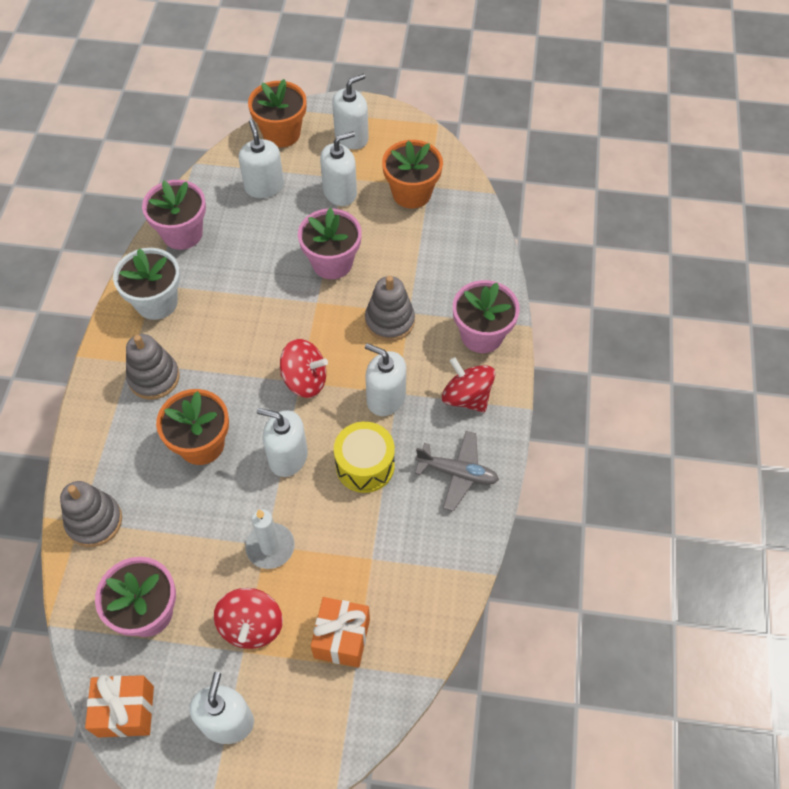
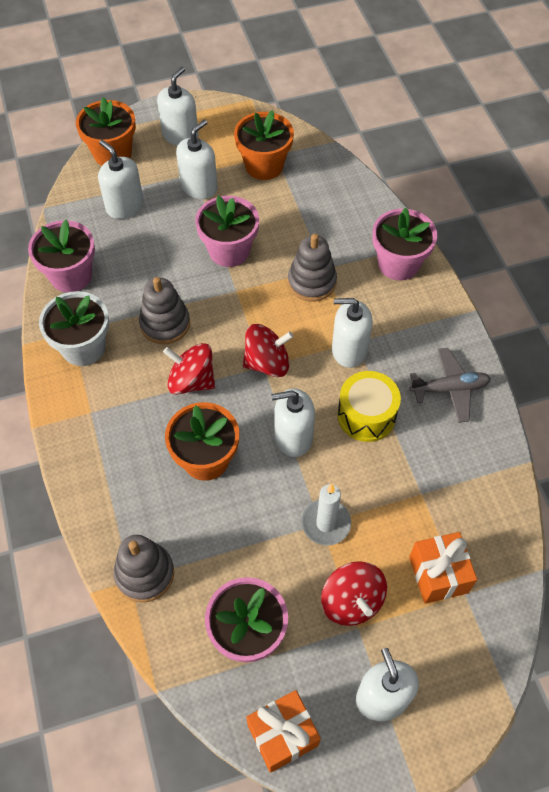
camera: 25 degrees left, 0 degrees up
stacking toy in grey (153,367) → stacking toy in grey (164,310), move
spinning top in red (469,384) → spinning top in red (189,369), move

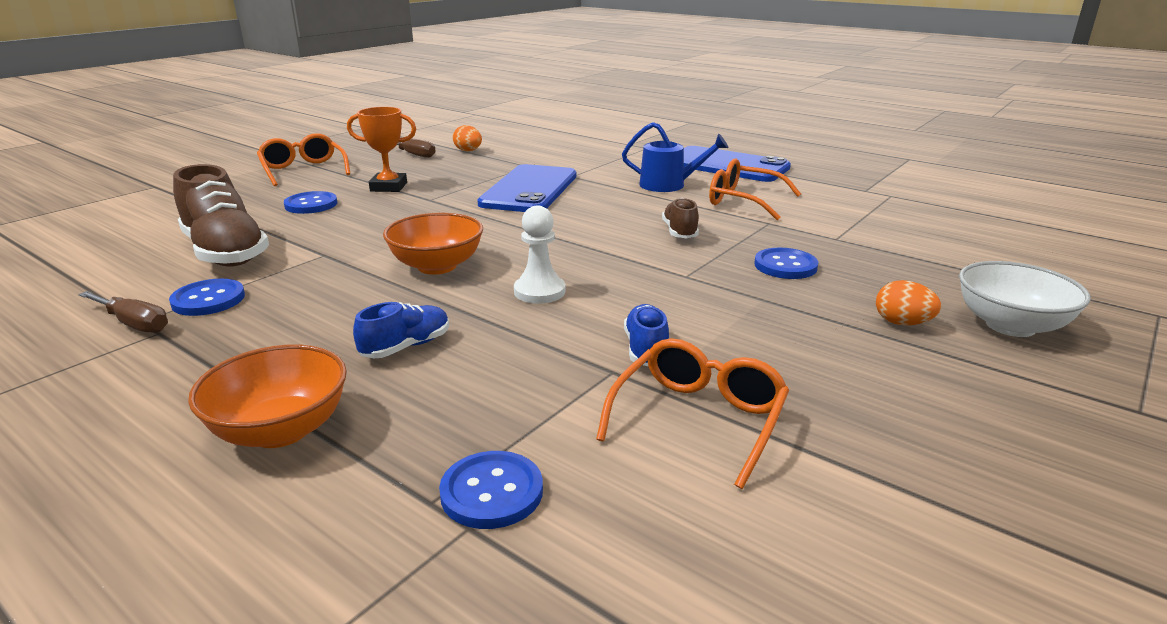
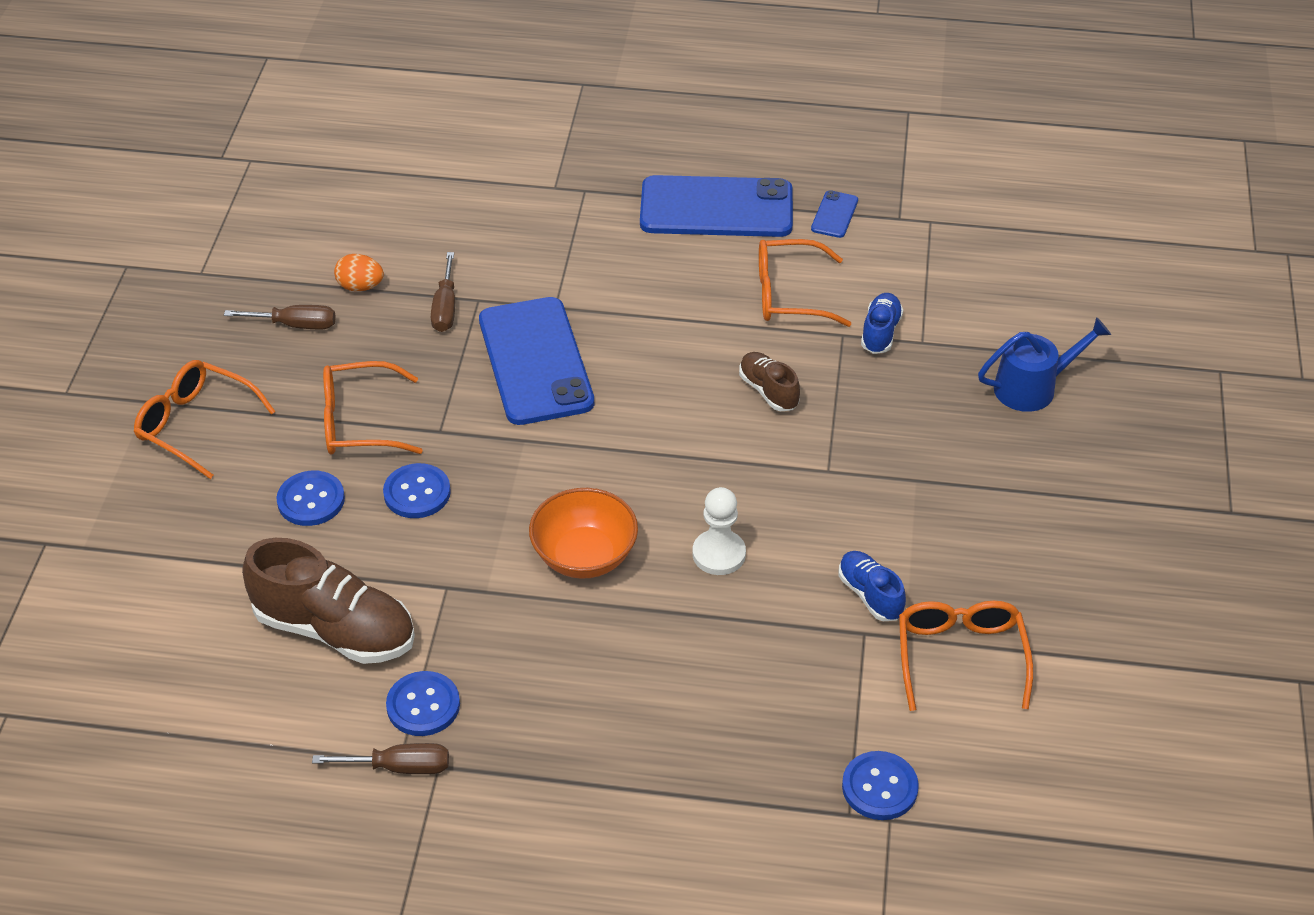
camera: 30 degrees left, 20 degrees up
trophy in orange (381,149) → glasses in orange (373,408)
watering can in blue (675,157) → watering can in blue (1044,364), move
button in blue (786,263) → button in blue (417,490), move
bowl in white (1025,299) → -
egg in orange (908,302) → -
shoe in blue (401,330) → shoe in blue (882,323), move
bowl in orange (267,396) → -
- → phone in blue (834,214)
- → screwdriver in brown (443,292)

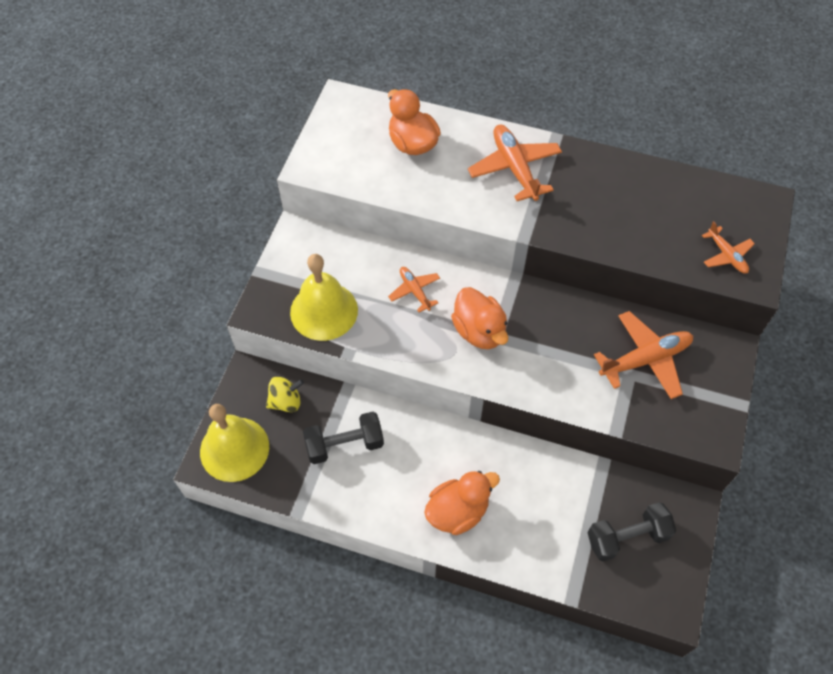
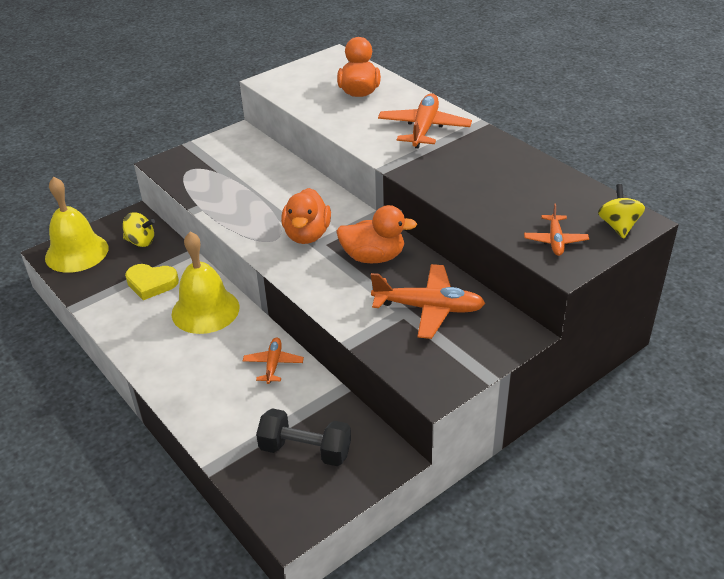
camera: 35 degrees right, 20 degrees down
bell in yellow (324,297) → bell in yellow (205,283), move
plane in orange (414,289) → plane in orange (273,360), move
dumbbell in black (343,438) → heart in yellow (152,282)
duck in orange (462,503) → duck in orange (376,234), move
- → spinning top in yellow (621,211)

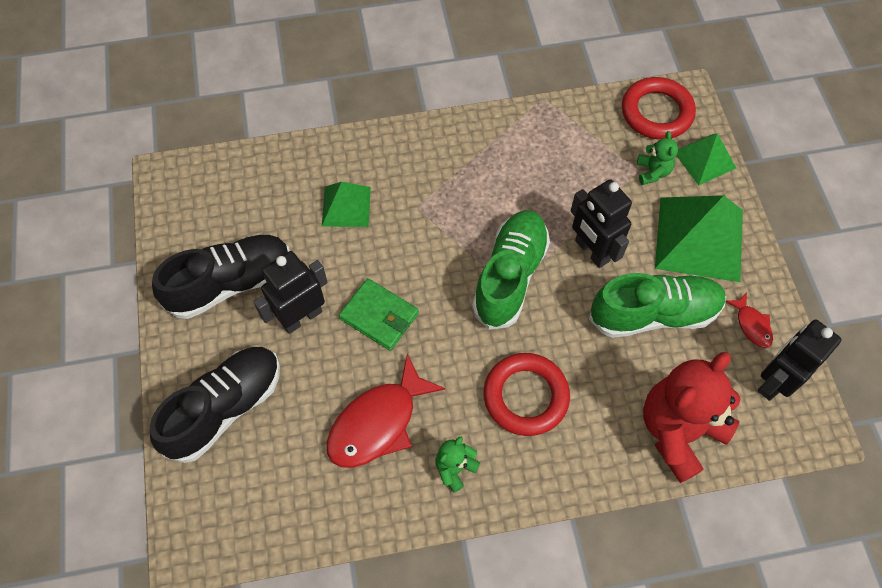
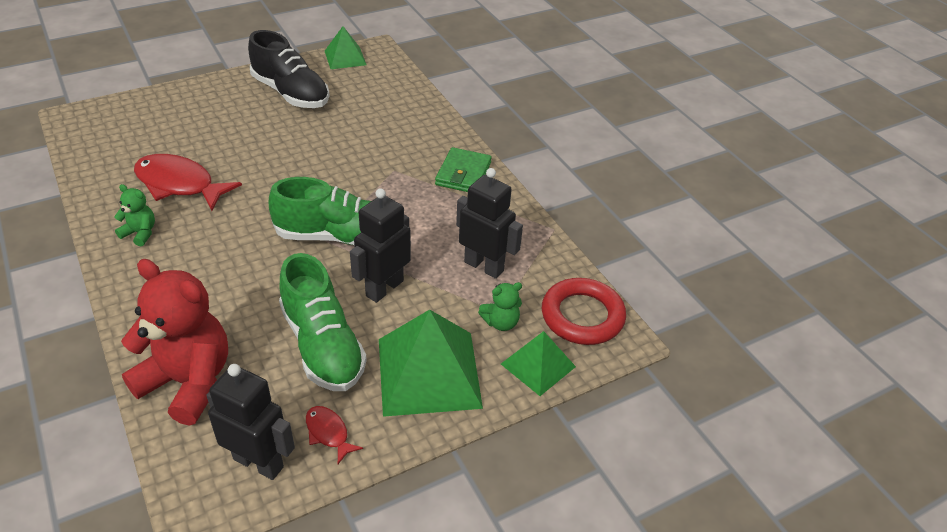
camera: 70 degrees right, 20 degrees down
pyramid in green (346,204) → pyramid in green (345,47), move
robot in black (291,292) → robot in black (489,223), move
wallet in green (379,314) → wallet in green (463,169), move
fish in red (749,320) → fish in red (334,435), 90 degrees clockwise
shoe in black (215,405) → -
ring in red (527,394) → -

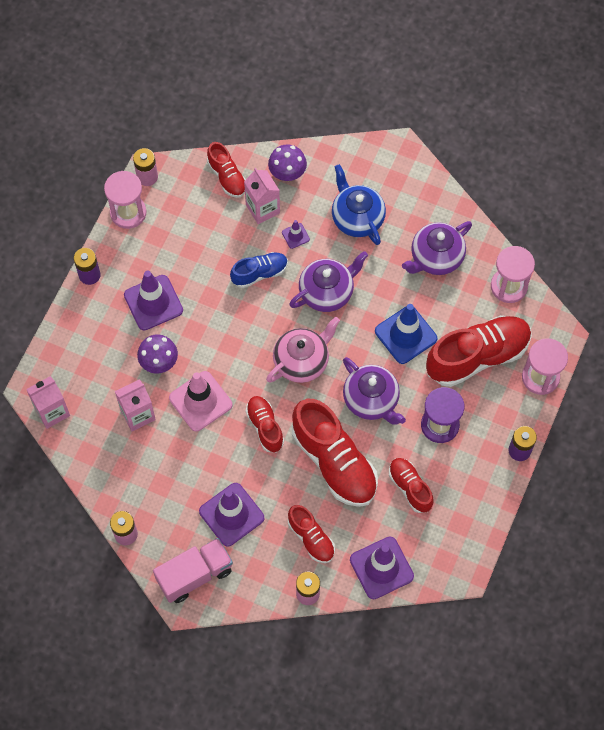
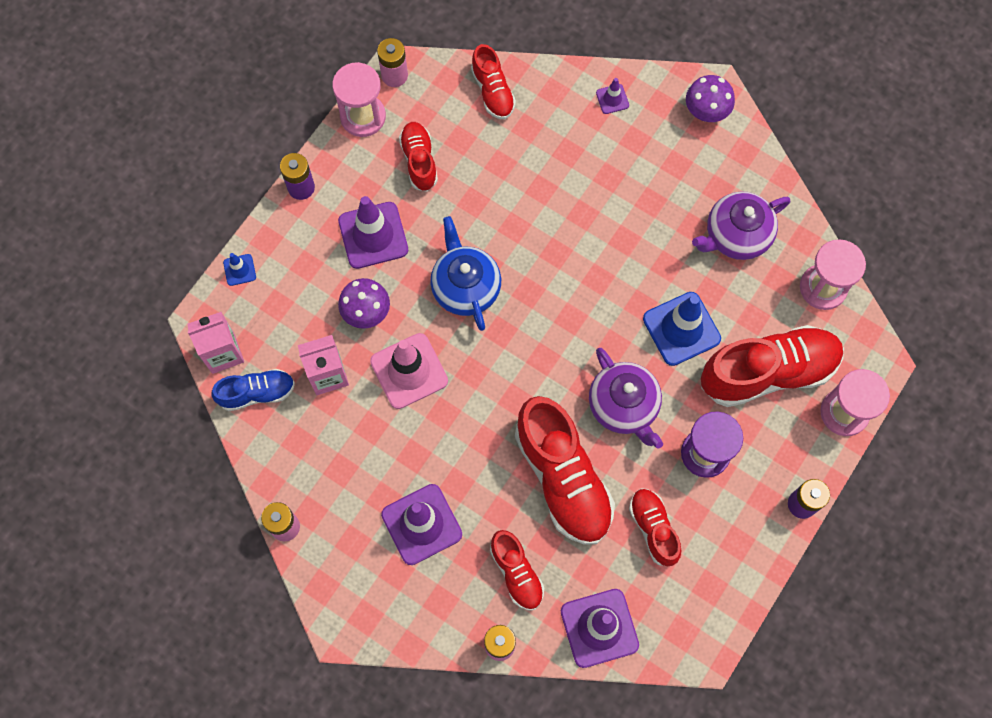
camera: 10 degrees right, 5 degrees up
mushroom in purple (287,162) → mushroom in purple (710,98), move
teapot in blue (359,204) → teapot in blue (465,273), move
carton in pink (262,196) → -
traffic cone in purple (296,234) → traffic cone in purple (612,96), move
teapot in purple (328,281) → -
shoe in blue (259,270) → shoe in blue (253,390), move
teapot in pink (303,350) → -
shoe in red (265,424) → shoe in red (418,157), move
truck in pink (193,570) → -
- → traffic cone in blue (239,269)

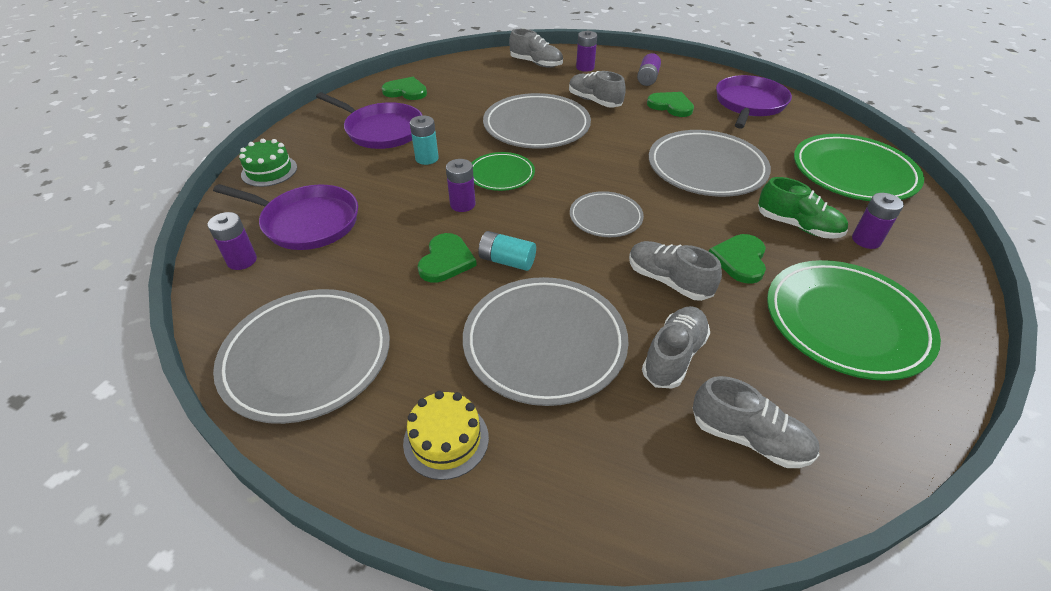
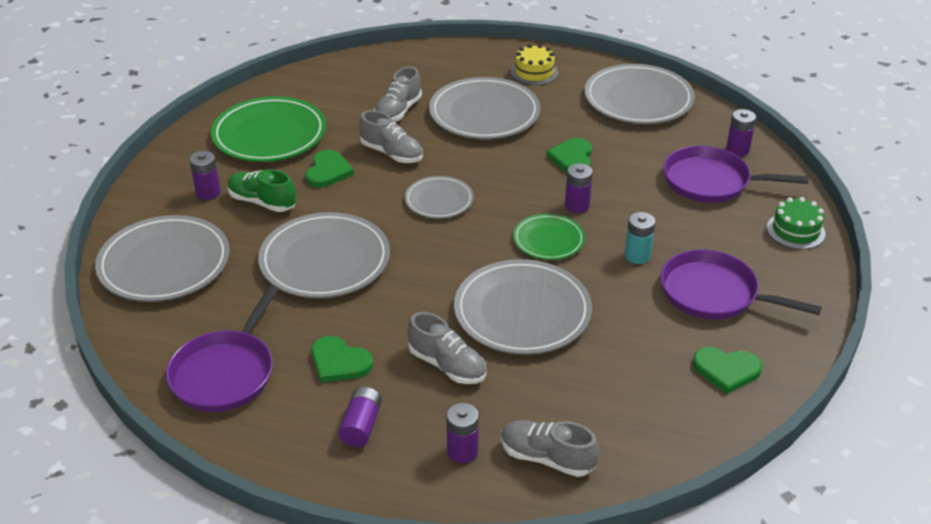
camera: 175 degrees right, 5 degrees down
plate in green (859,167) → plate in grey (162,258)
battery in turquoise (507,251) → -
shoe in grey (755,422) → -

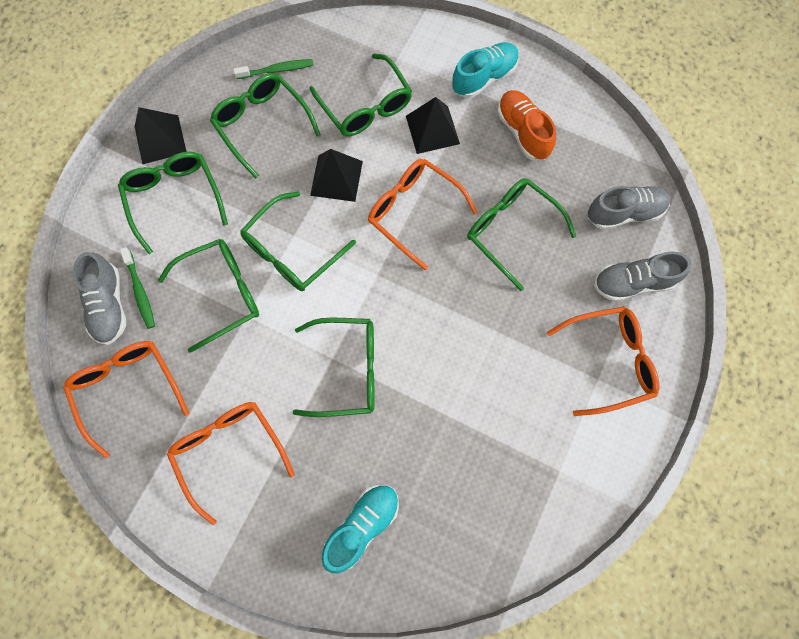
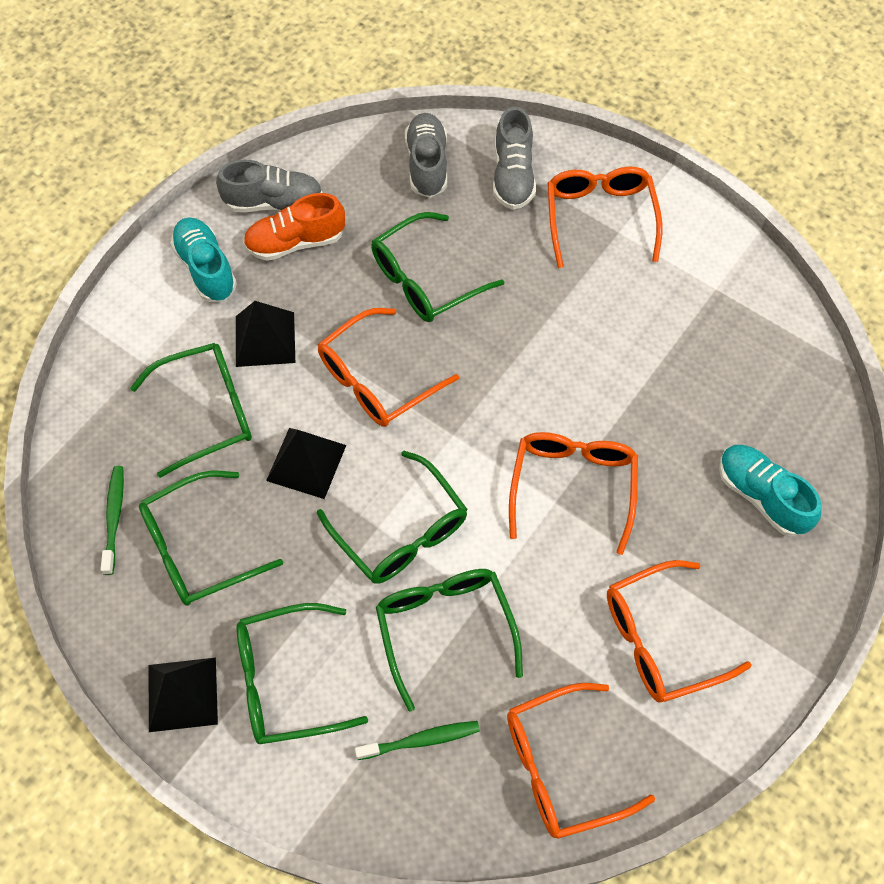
camera: 80 degrees left, 10 degrees down
shoe in grey (99,298) → shoe in grey (269,186), move
glasses in green (333,367) → glasses in orange (573,493)

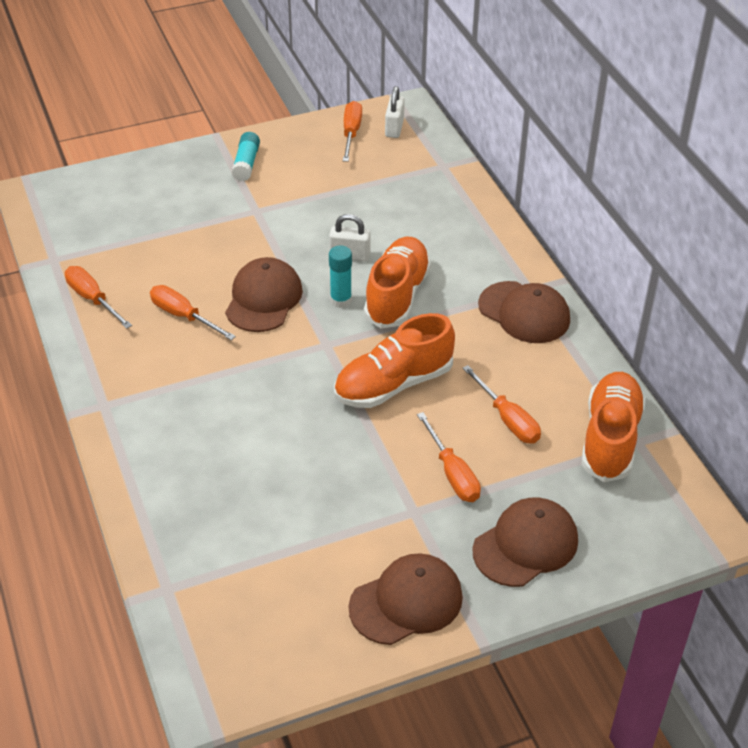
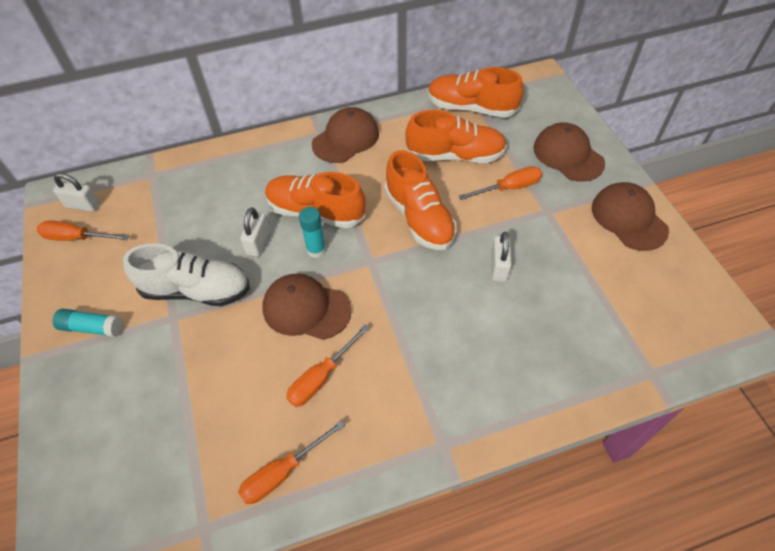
camera: 85 degrees left, 10 degrees up
screwdriver in orange (501,404) → shoe in orange (456,136)
- → padlock in white (501,257)
- → shoe in white (186,274)

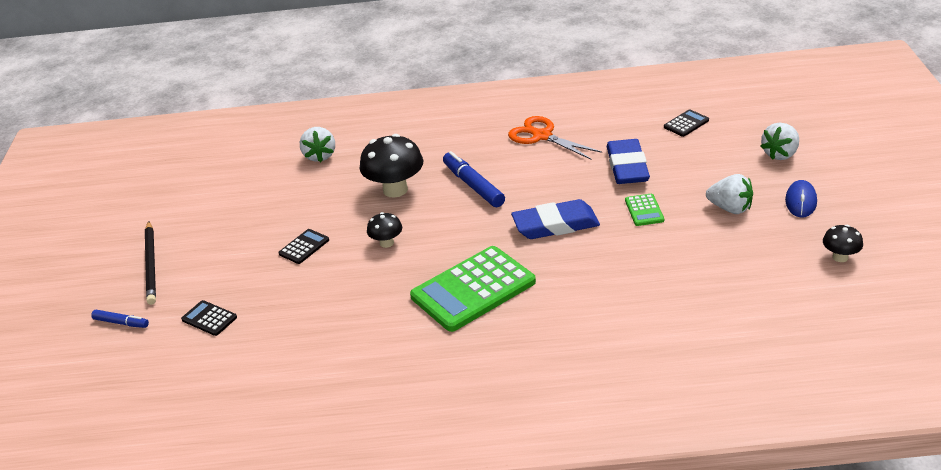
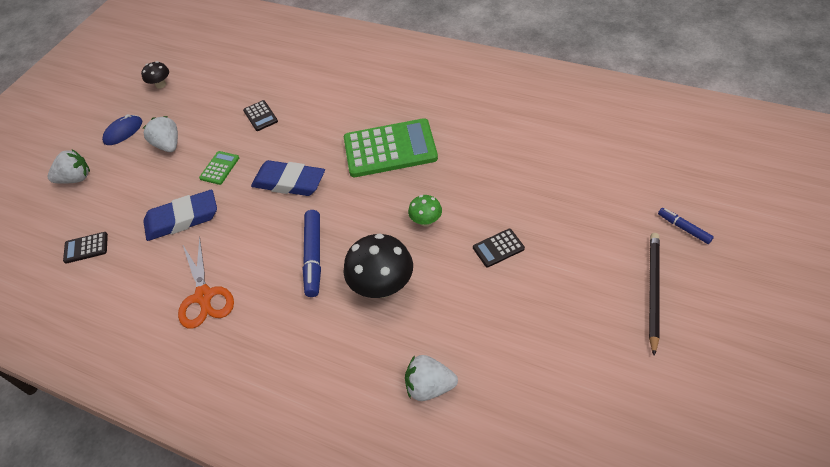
camera: 150 degrees left, 15 degrees up
strawberry in white (317,144) → strawberry in white (431,378), 105 degrees counterclockwise
eraser in blue (628,161) → eraser in blue (180,215), 45 degrees clockwise
mushroom in black (384,230) → mushroom in green (425,211)
calculator in black (209,318) → calculator in black (260,115), move

